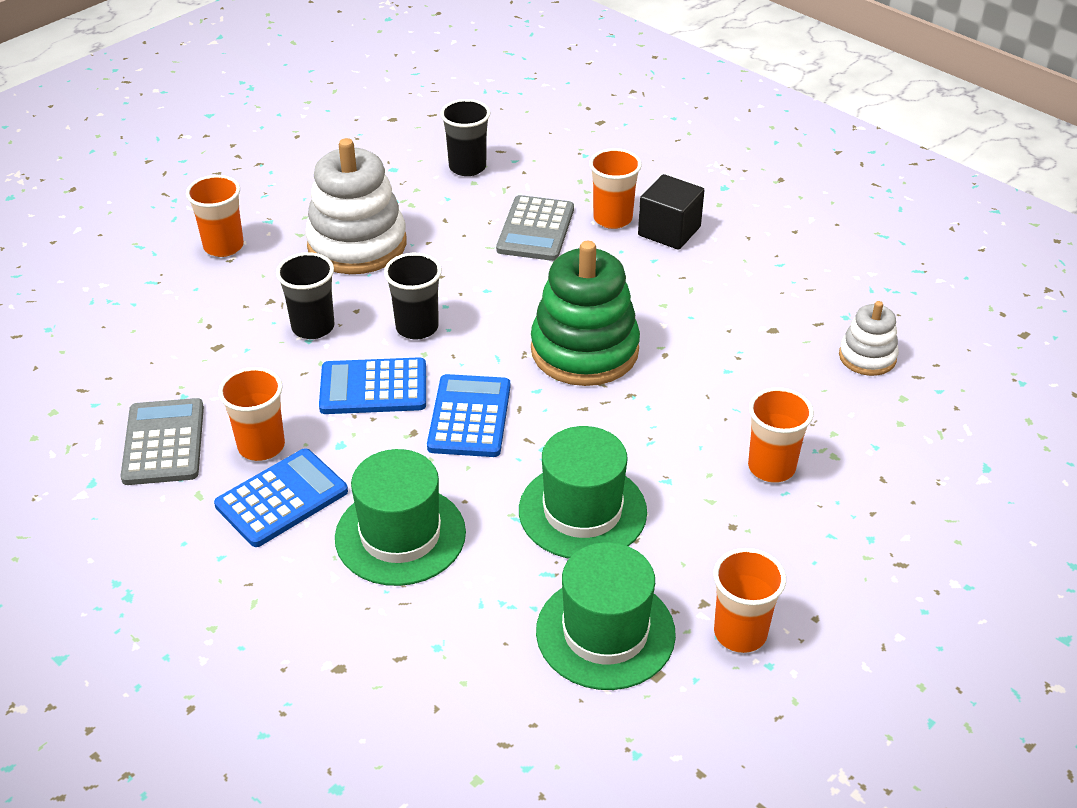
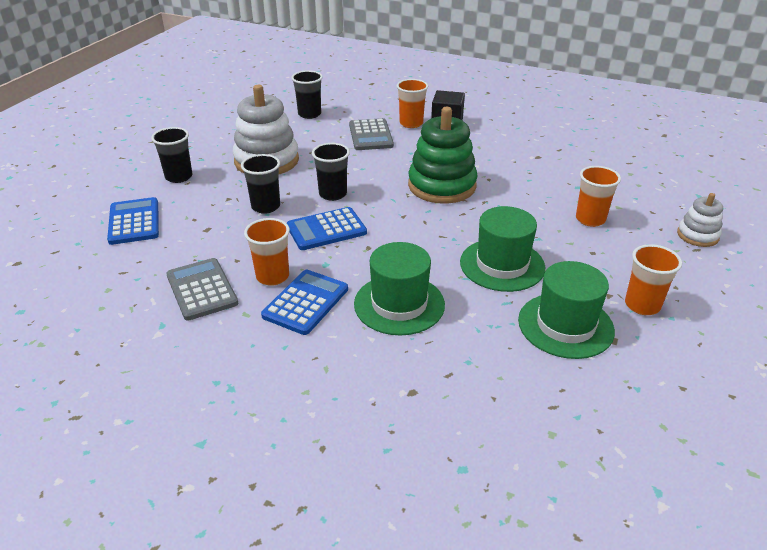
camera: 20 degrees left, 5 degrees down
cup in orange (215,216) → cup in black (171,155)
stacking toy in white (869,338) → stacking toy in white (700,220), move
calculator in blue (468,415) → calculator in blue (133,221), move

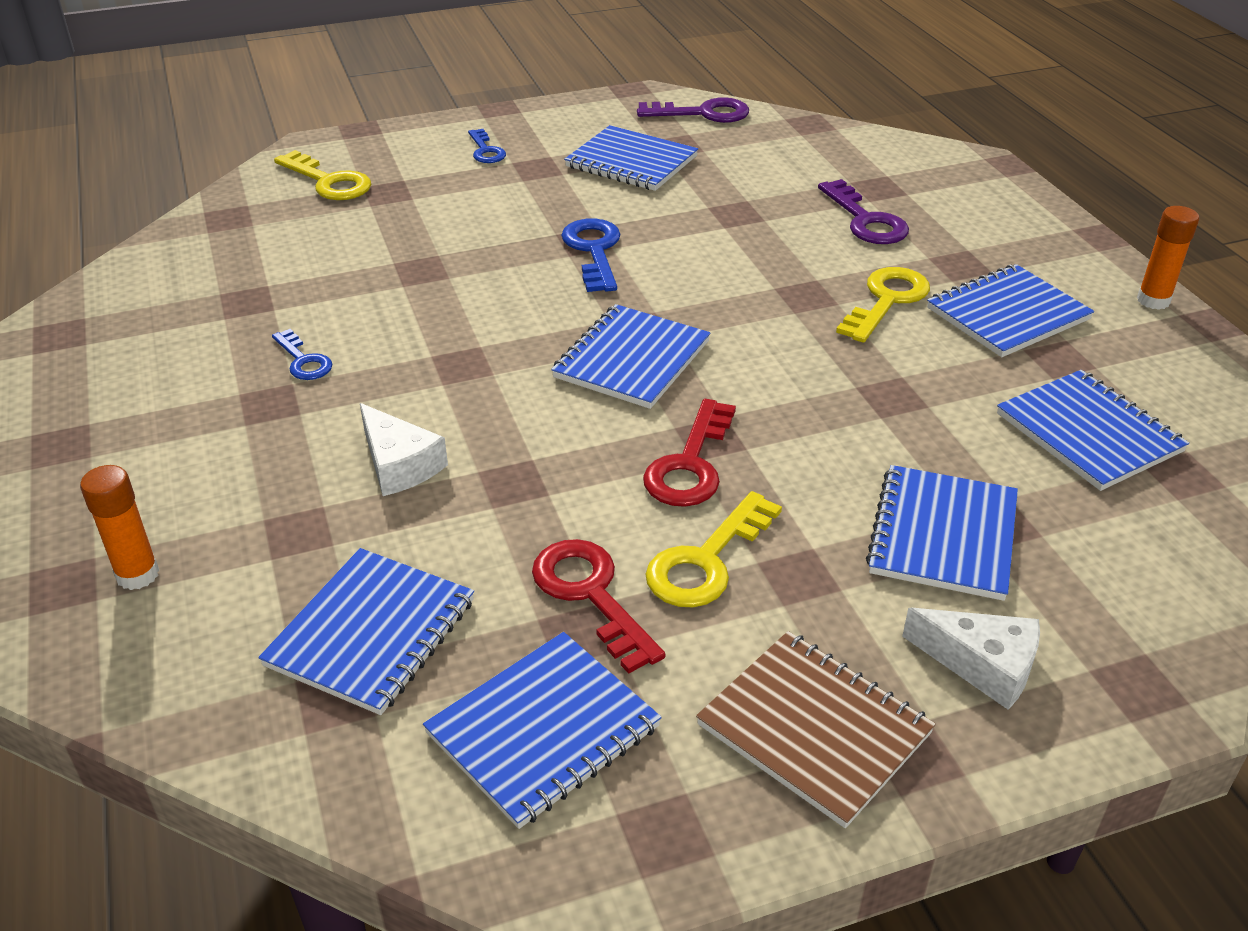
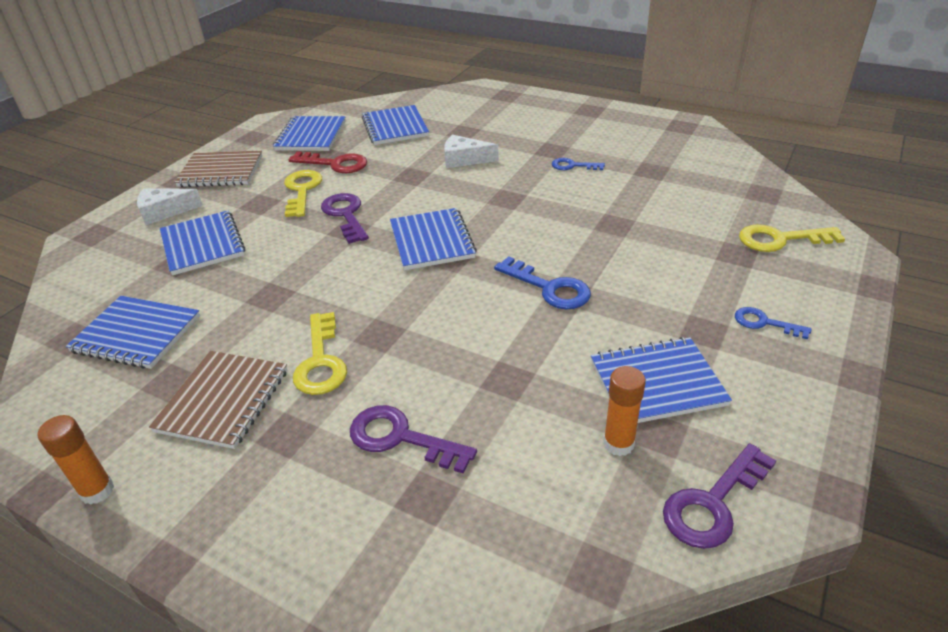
camera: 140 degrees right, 0 degrees up
notebook in blue (1010,310) → notebook in brown (218,400)
key in red (689,453) → key in purple (345,218)
glue stick in orange (119,527) → glue stick in orange (624,411), move

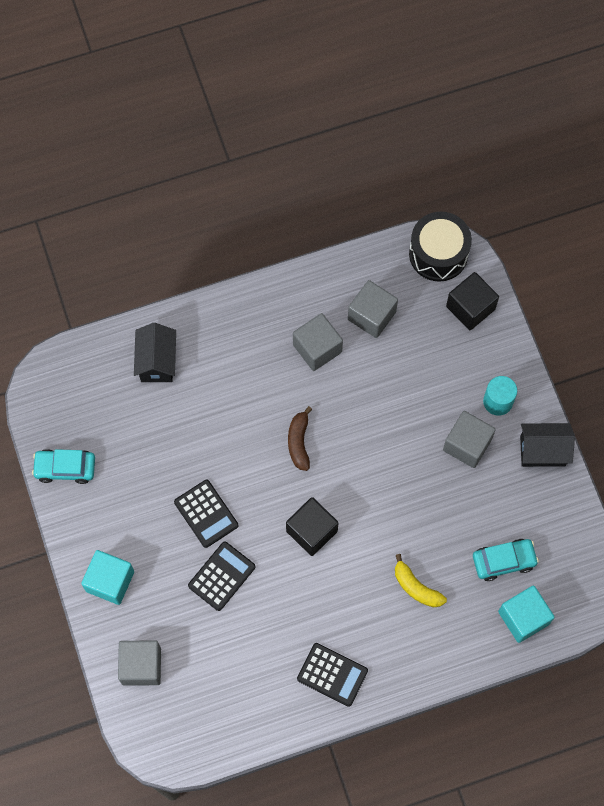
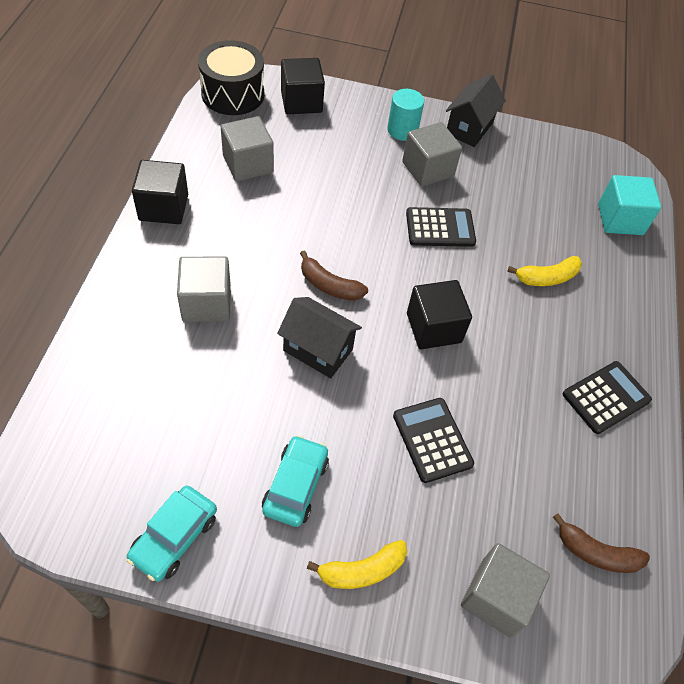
camera: 65 degrees left, 15 degrees down
cube in grey (318,342) → cube in grey (204,289), move
house in black (155,352) → house in black (319,337), move
calculator in black (206,514) → calculator in black (441,227), move
car in turquoise (506,560) → car in turquoise (295,481), move
cube in turquoise (107,577) → banana in yellow (357,564)
- → cube in black (160,192)
- → banana in brown (601,543)

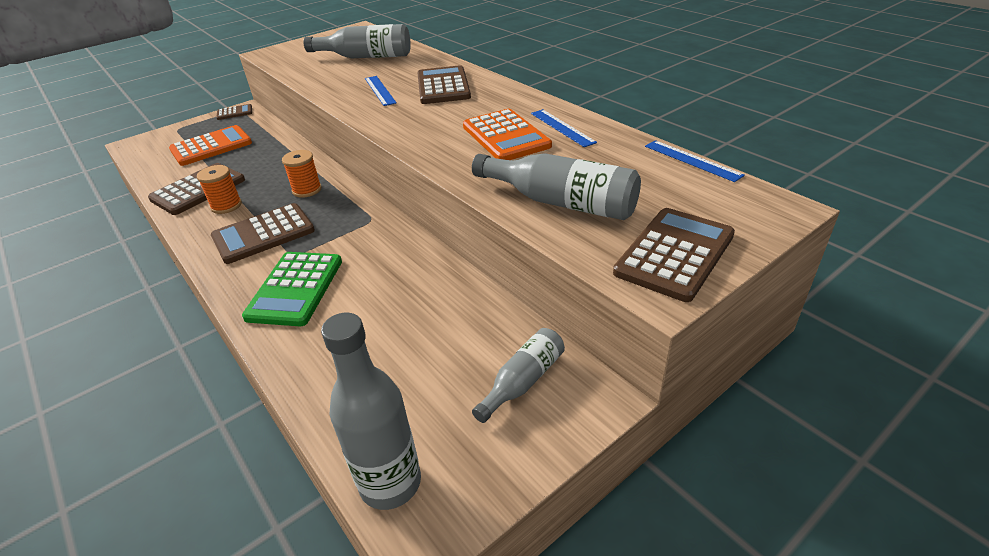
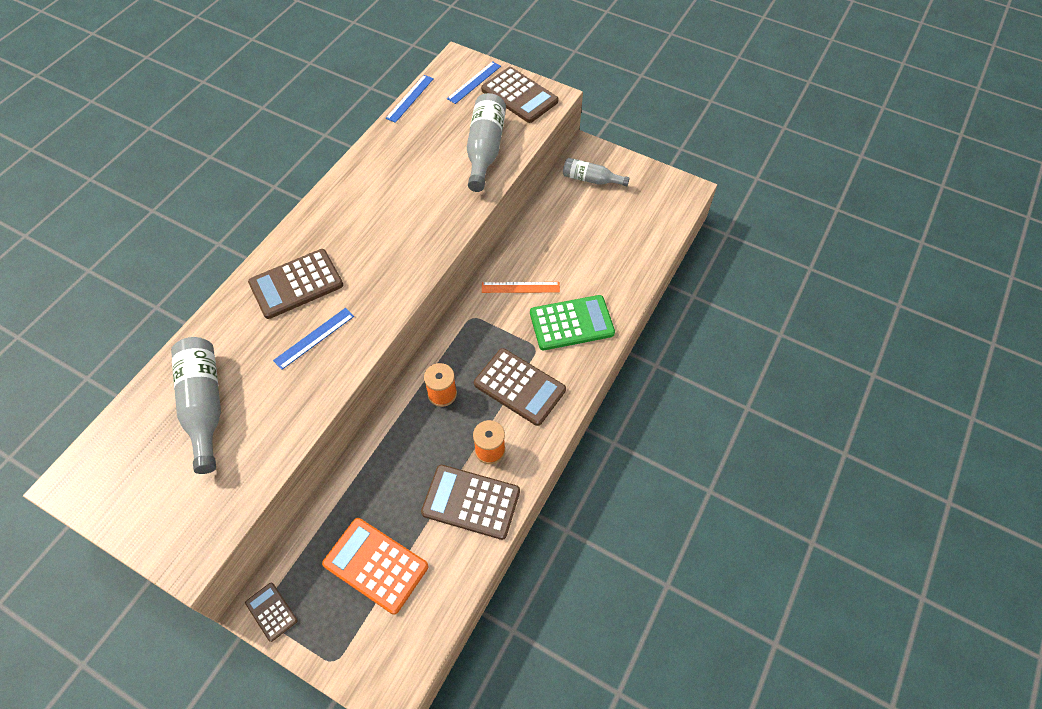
camera: 115 degrees left, 20 degrees up
calculator in orange (507,134) → -
ruler in blue (564,128) → ruler in blue (474,82), move
calculator in brown (674,255) → calculator in brown (519,95), 150 degrees counterclockwise
bottle in grey (371,411) → -
- → ruler in orange (521,287)

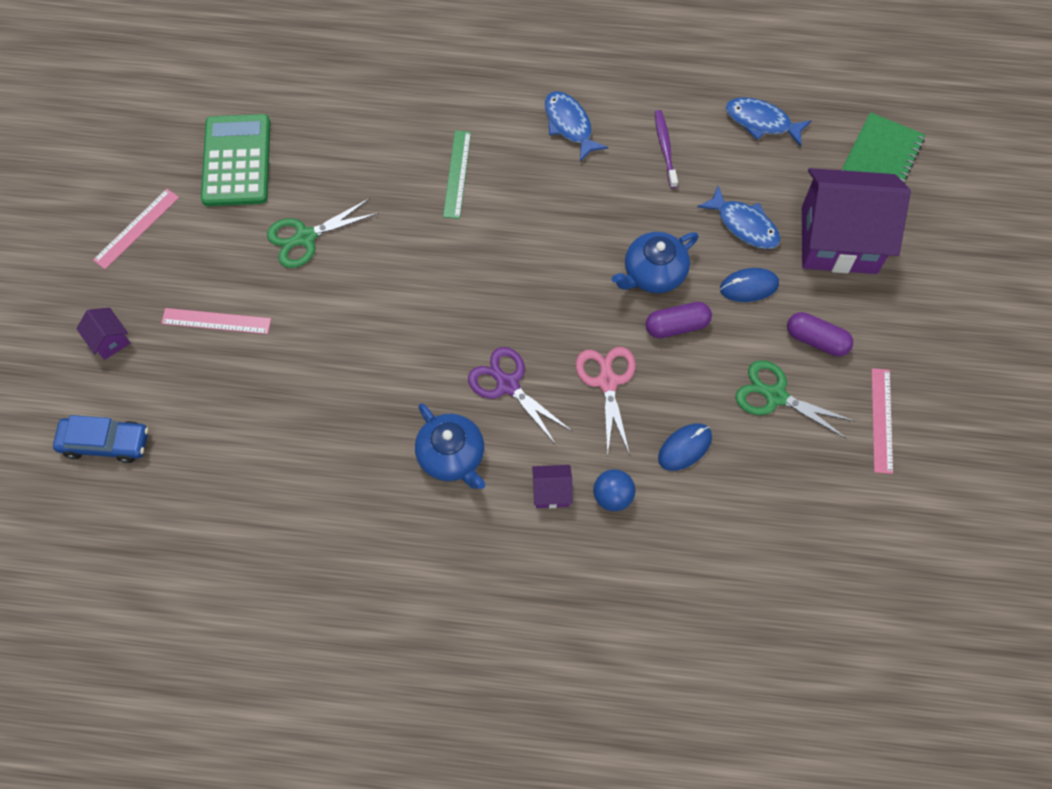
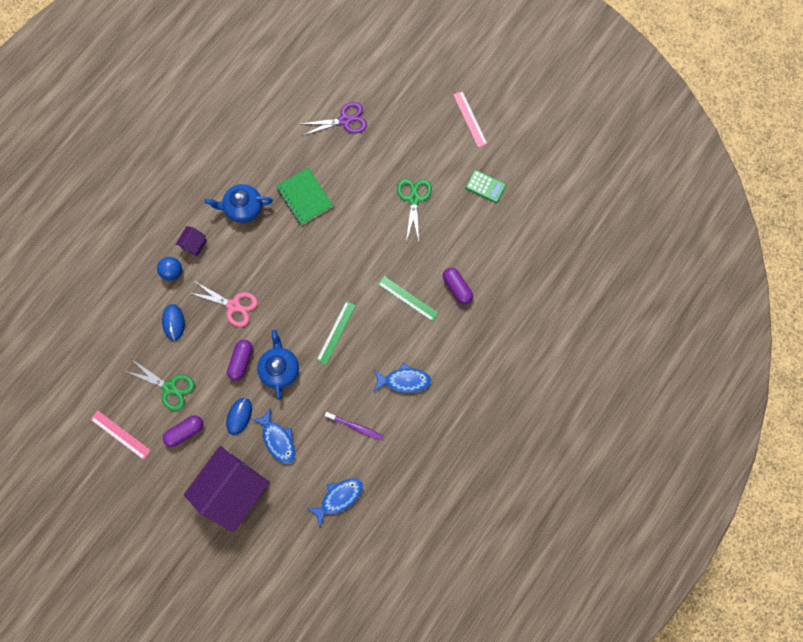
camera: 120 degrees right, 10 degrees up
notebook in green (883,147) → notebook in green (304,196), move
calculator in green (235,160) → calculator in green (485,186), x0.55
fish in blue (739,217) → fish in blue (274,436), 105 degrees counterclockwise
house in purple (103,334) → -
ruler in pink (216,321) → -
scissors in purple (520,396) → scissors in purple (334,119), move
scissors in green (796,400) → scissors in green (160,385), 60 degrees clockwise
car in blue (100,439) → -
- → capsule in purple (458,286)
- → ruler in green (336,333)

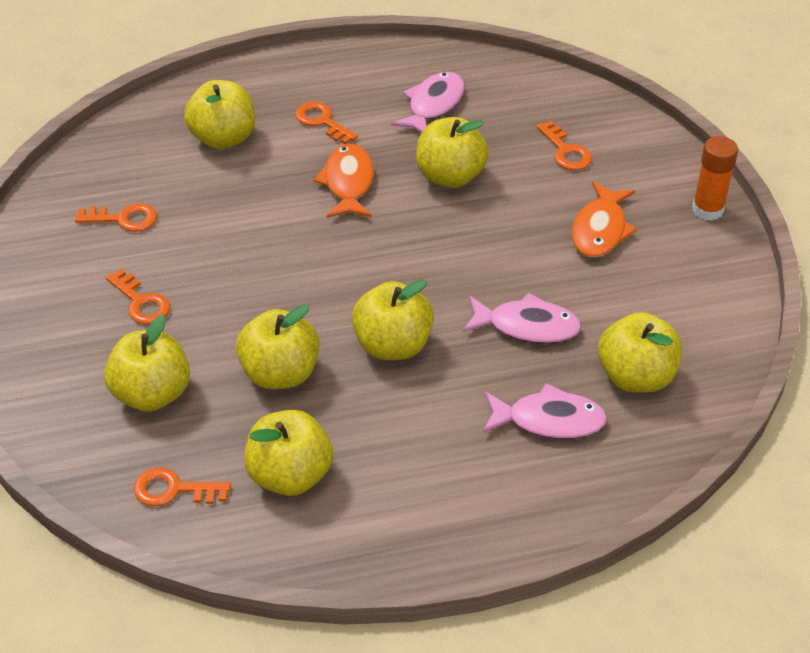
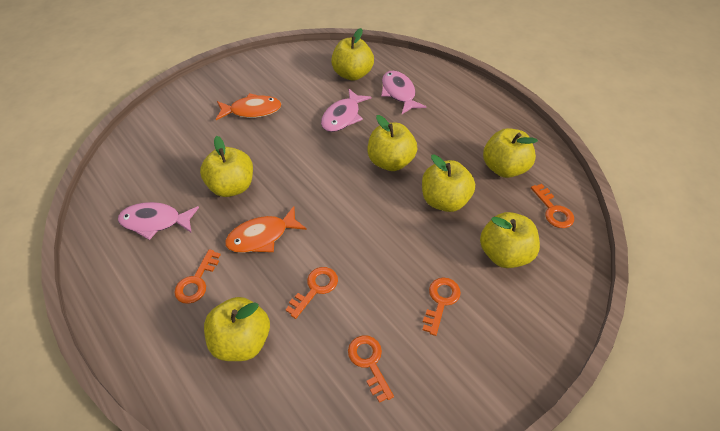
camera: 115 degrees left, 5 degrees up
key in orange (564,145) → key in orange (311,293), move
glue stick in orange (715,178) → -
fish in pink (521,318) → fish in pink (346,110), 135 degrees counterclockwise

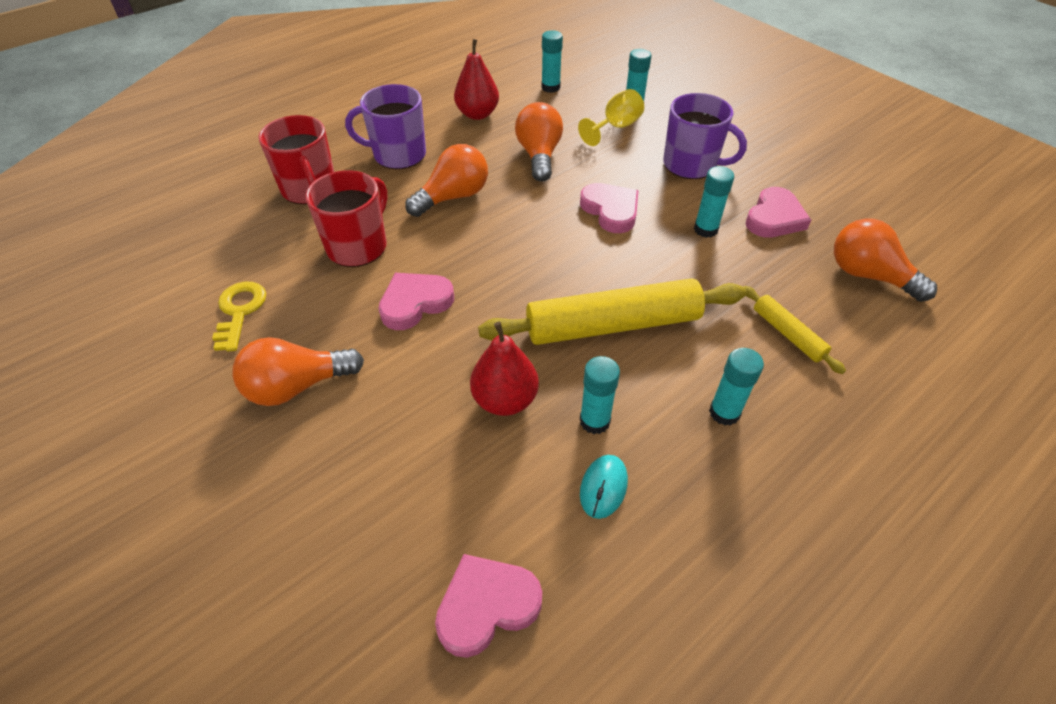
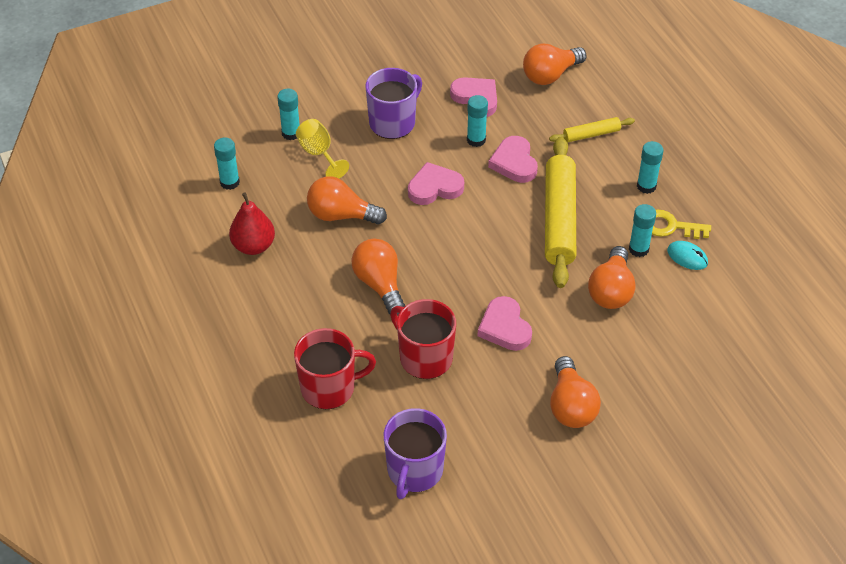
camera: 75 degrees left, 0 degrees up
mug in purple (385,126) → mug in purple (415,453), move
key in yellow (239,316) → key in yellow (681,224), move
pear in red (504,369) → light bulb in orange (612,277)
heart in pink (488,606) → heart in pink (513,159), move

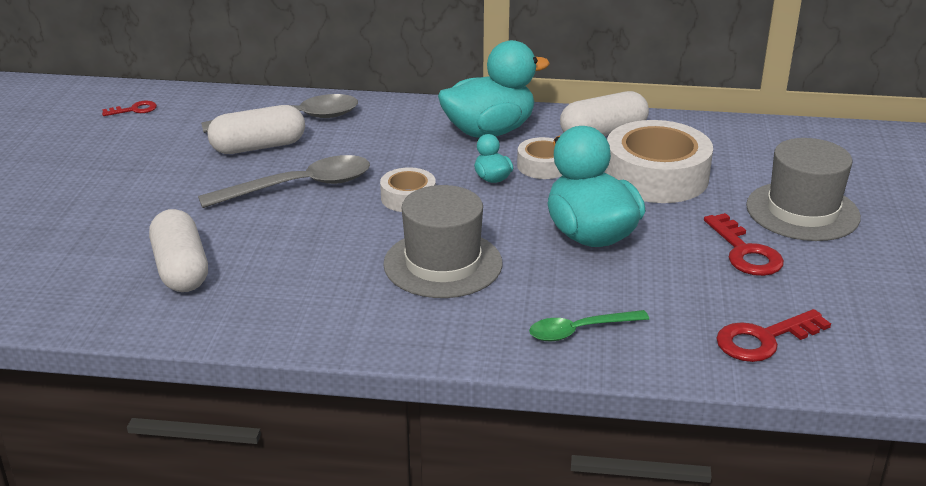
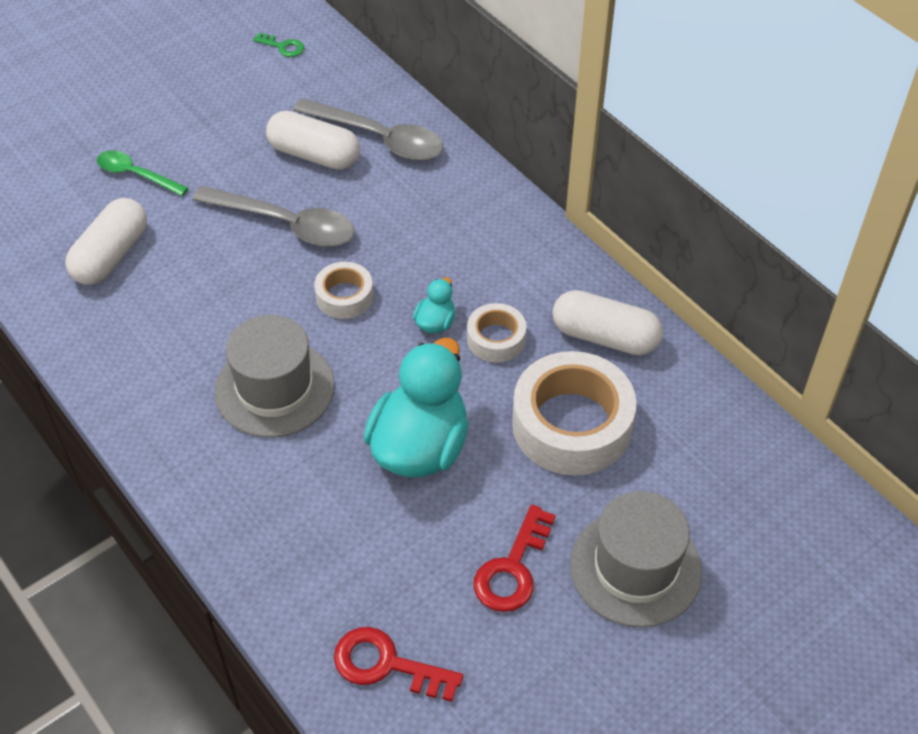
camera: 45 degrees right, 20 degrees up
duck in turquoise (494,89) → -
key in red (129,108) → key in green (278,44)
spoon in green (589,325) → spoon in green (142,173), move

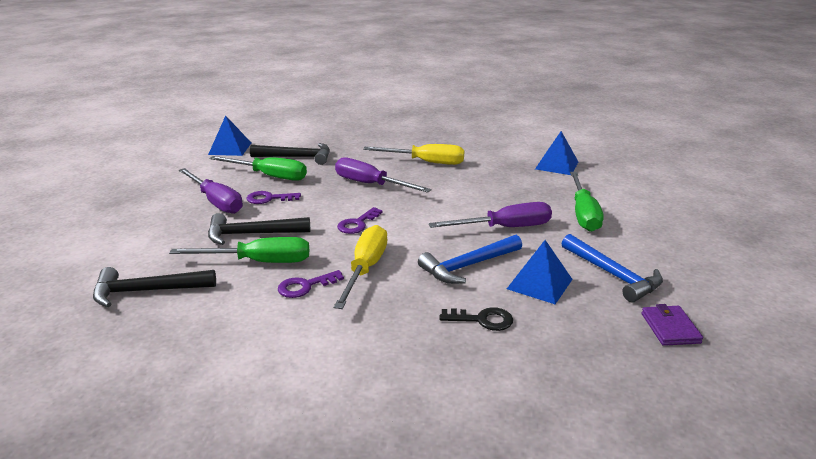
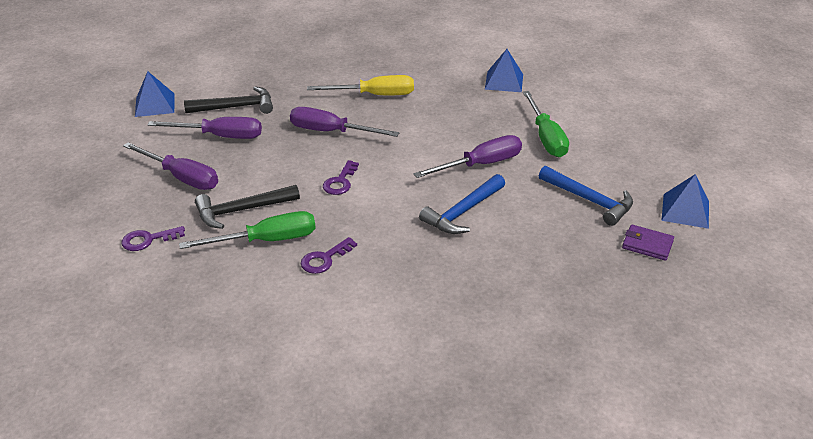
camera: 15 degrees left, 10 degrees up
screwdriver in green (258,168) → screwdriver in purple (204,128)
key in purple (273,197) → key in purple (153,238), move
screwdriver in yellow (360,267) → -
pyramid in blue (540,272) → pyramid in blue (685,201), move
hammer in black (154,287) → -
wallet in purple (672,325) → wallet in purple (648,243), 45 degrees counterclockwise
key in black (476,319) → -

